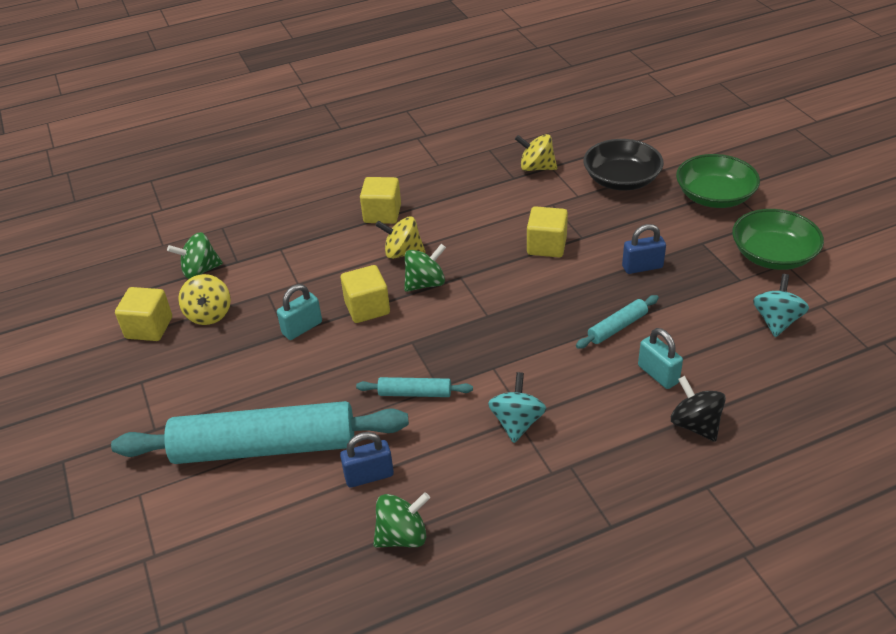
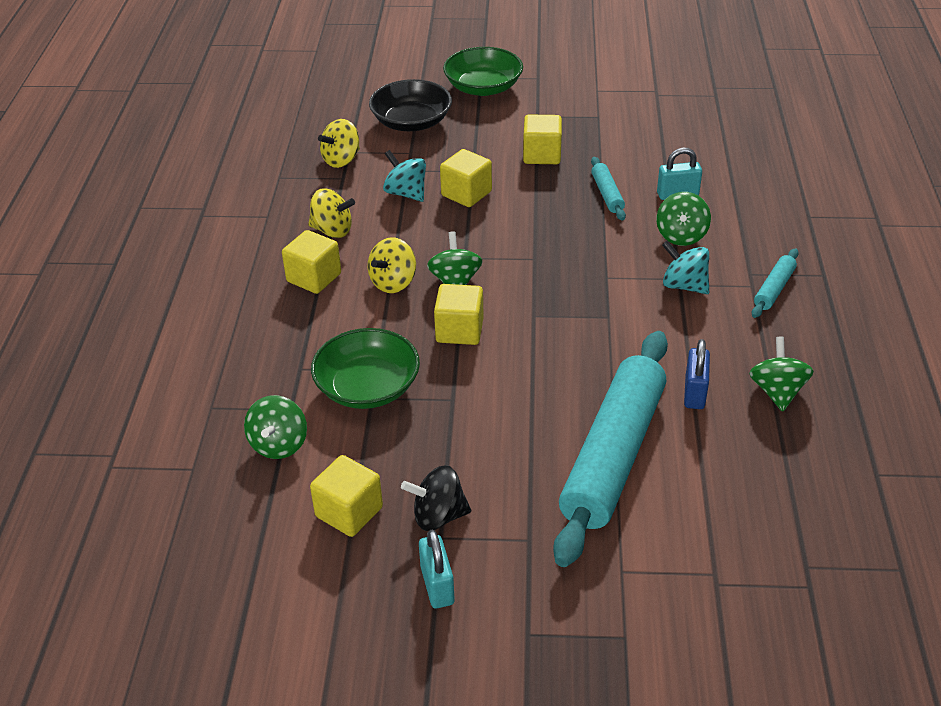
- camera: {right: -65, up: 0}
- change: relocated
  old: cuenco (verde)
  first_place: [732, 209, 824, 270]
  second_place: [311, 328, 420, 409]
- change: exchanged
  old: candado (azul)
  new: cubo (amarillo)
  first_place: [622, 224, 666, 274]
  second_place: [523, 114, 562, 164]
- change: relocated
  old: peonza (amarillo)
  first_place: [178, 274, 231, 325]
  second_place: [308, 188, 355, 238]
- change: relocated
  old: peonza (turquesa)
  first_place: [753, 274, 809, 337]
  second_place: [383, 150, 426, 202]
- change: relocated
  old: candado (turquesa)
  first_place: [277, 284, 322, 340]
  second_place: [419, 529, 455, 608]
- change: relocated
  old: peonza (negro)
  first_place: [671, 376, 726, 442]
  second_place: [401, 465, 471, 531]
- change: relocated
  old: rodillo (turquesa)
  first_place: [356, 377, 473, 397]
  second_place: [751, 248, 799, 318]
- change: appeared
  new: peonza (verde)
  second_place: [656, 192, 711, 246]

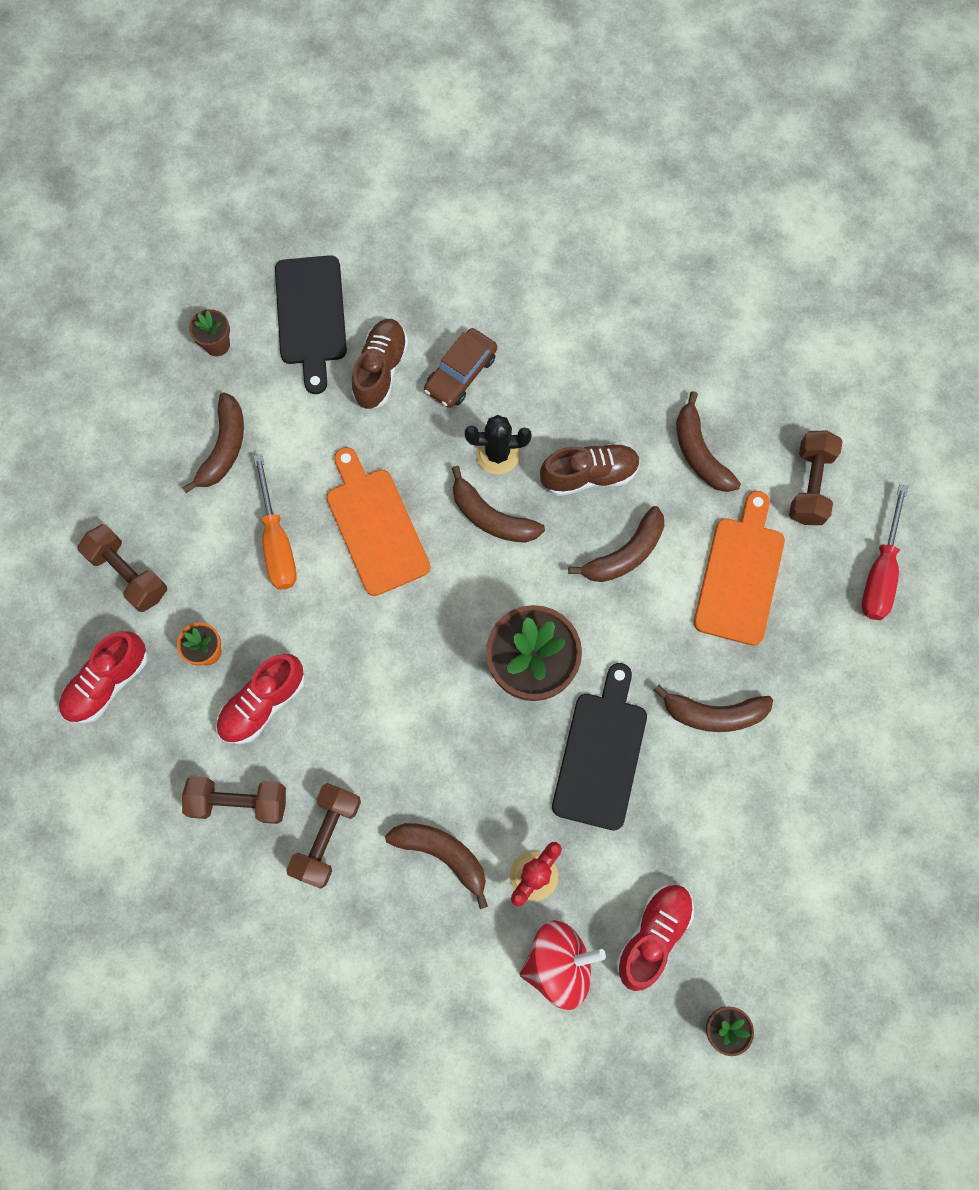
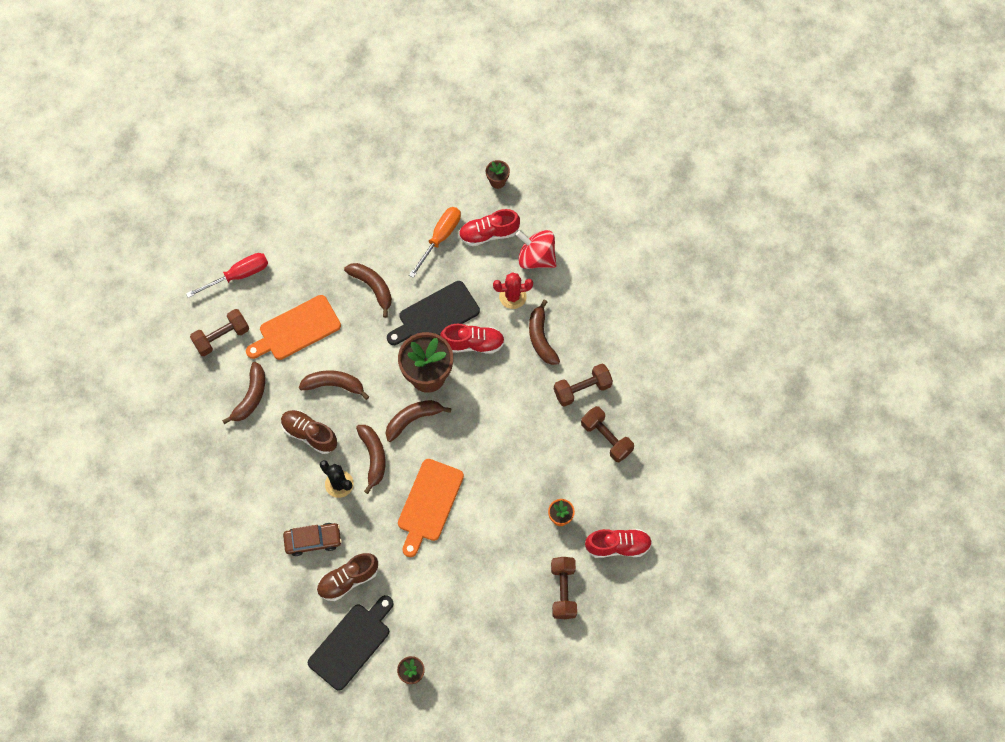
- camera: {right: -135, up: -5}
- change: relocated
  old: plátano (marrón)
  first_place: [182, 392, 244, 493]
  second_place: [385, 400, 452, 442]
- change: relocated
  old: destornillador (naranja)
  first_place: [253, 454, 297, 590]
  second_place: [409, 207, 461, 278]
- change: relocated
  old: zapato (rojo)
  first_place: [216, 654, 305, 744]
  second_place: [440, 324, 505, 354]

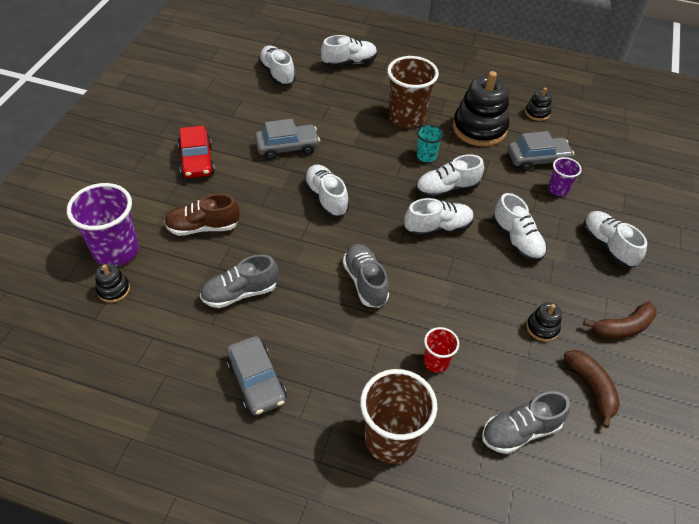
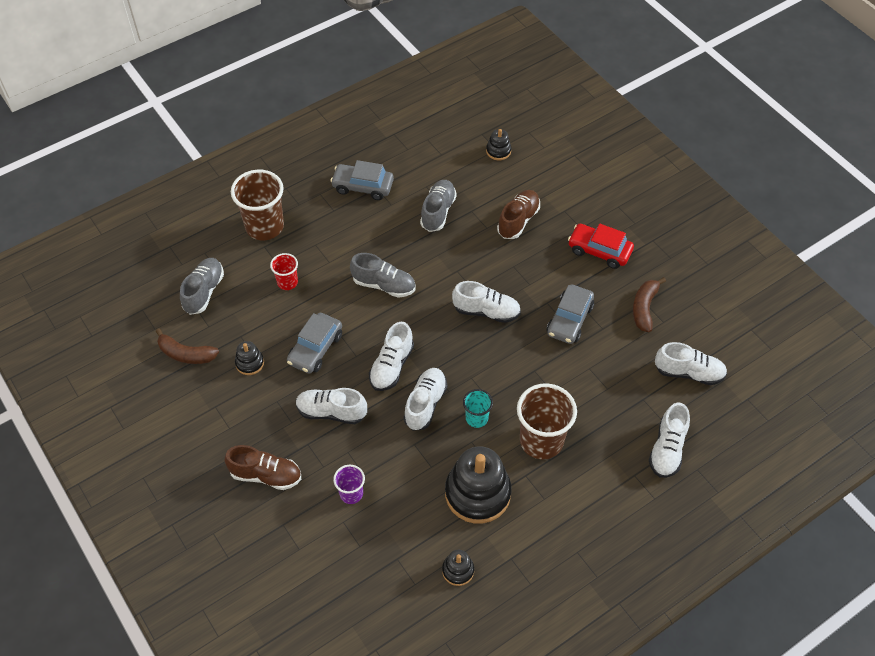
- camera: {right: 130, up: 5}
- change: relocated
  old: coche (gris)
  first_place: [508, 131, 574, 171]
  second_place: [287, 313, 342, 374]
- change: missing
  old: vaso (morado)
  first_place: [67, 183, 139, 266]
- change: colour
  old: zapato (blanco)
  new: zapato (marrón)
  first_place: [583, 211, 647, 267]
  second_place: [225, 445, 301, 490]
- change: relocated
  old: plátano (marrón)
  first_place: [583, 302, 657, 339]
  second_place: [633, 277, 666, 332]

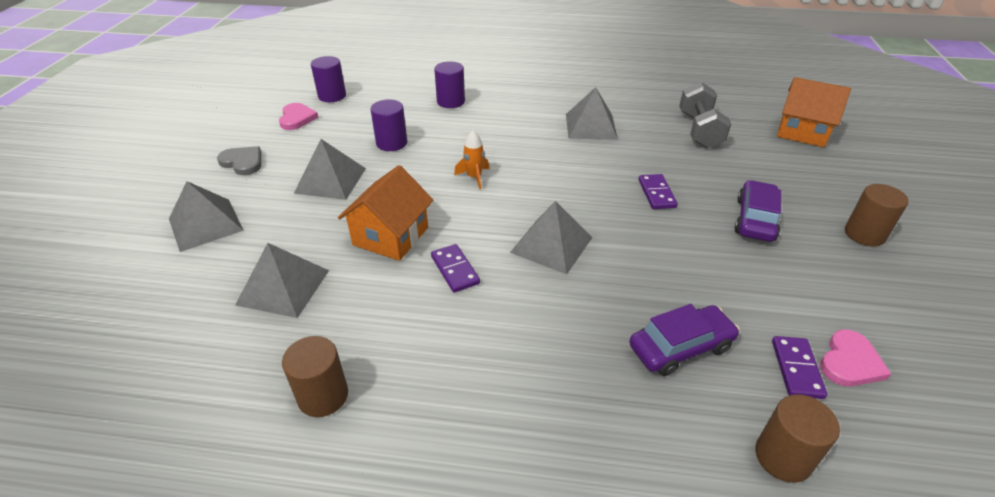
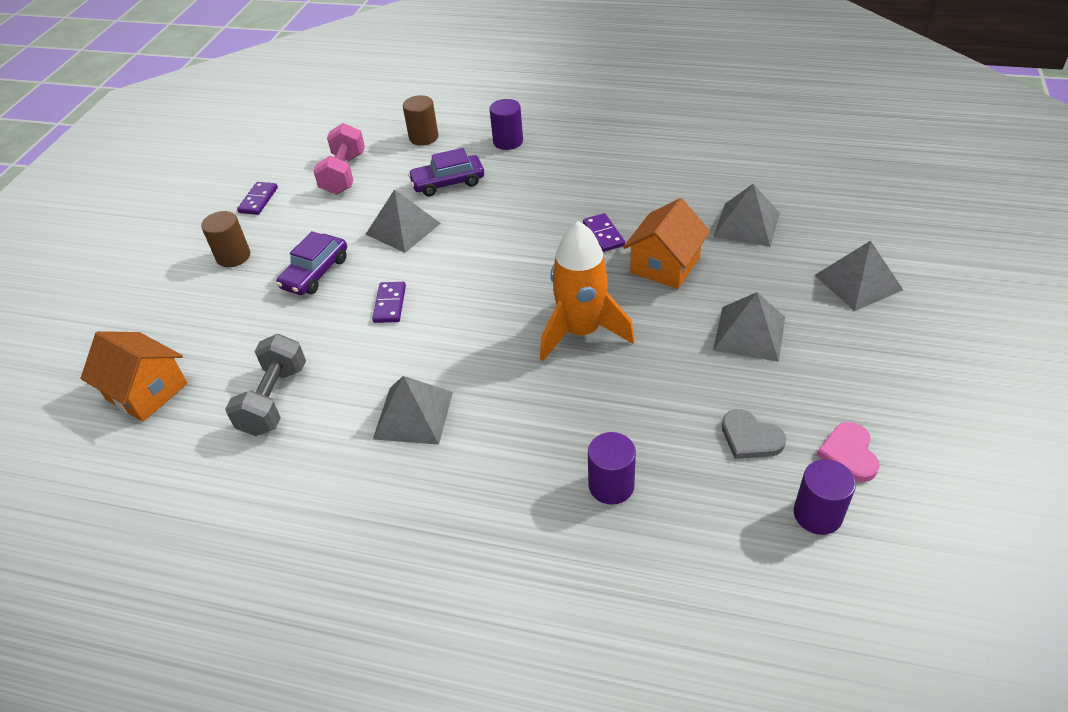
- camera: {right: -170, up: 5}
- change: relocated
  old: cilindro (morado)
  first_place: [371, 99, 407, 151]
  second_place: [489, 99, 523, 150]
- change: size
  old: cohete (naranja)
  first_place: [454, 130, 489, 190]
  second_place: [540, 221, 635, 361]
  factor: 2.23
- change: relocated
  old: corazón (gris)
  first_place: [217, 146, 261, 175]
  second_place: [722, 409, 786, 459]
- change: relocated
  old: pirámide (gris)
  first_place: [510, 201, 593, 274]
  second_place: [366, 189, 441, 253]
- change: exchanged
  old: corazón (rosa)
  new: mancuerna (rosa)
  first_place: [820, 329, 891, 387]
  second_place: [313, 123, 365, 195]
- change: missing
  old: cilindro (marrón)
  first_place: [282, 336, 348, 417]
- change: relocated
  old: ficha de dominó (morado)
  first_place: [772, 336, 827, 399]
  second_place: [237, 182, 278, 215]

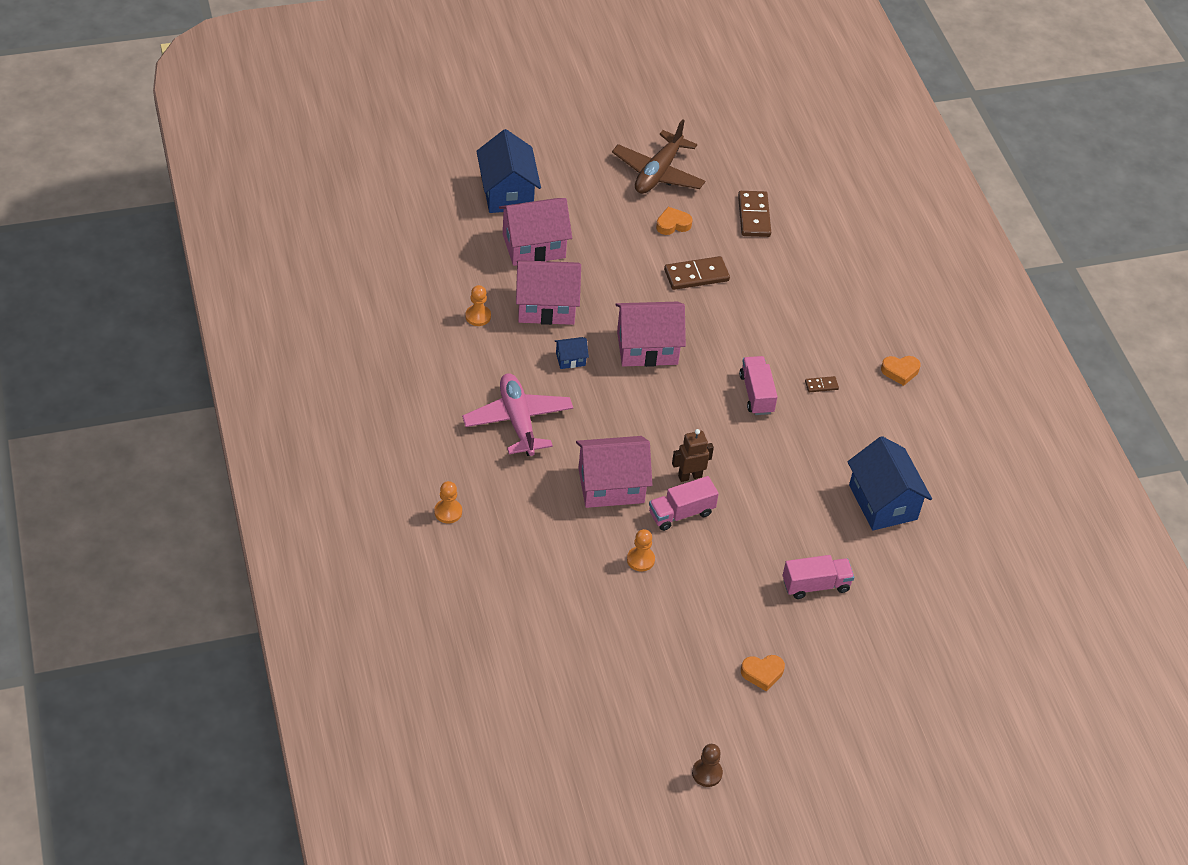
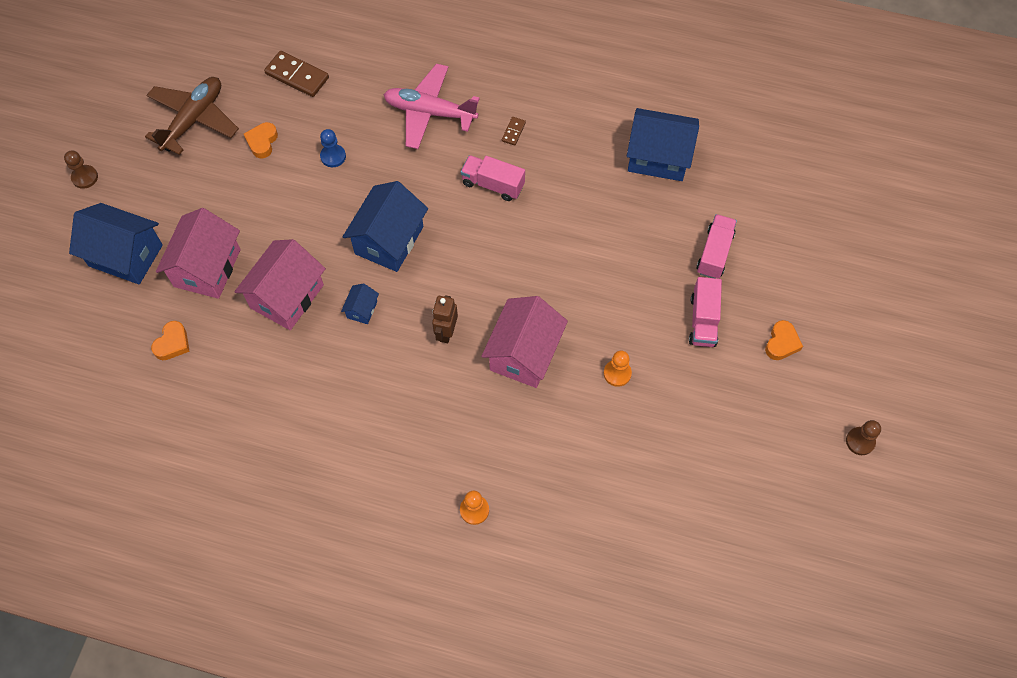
- camera: {right: -55, up: 15}
- change: spun
  old: avión (marrón)
  first_place: [612, 119, 705, 194]
  second_place: [145, 77, 239, 155]
  degrees: -120
- change: exchanged
  old: ficha de dominó (marrón)
  new: peón (azul)
  first_place: [664, 256, 730, 290]
  second_place: [320, 129, 346, 167]
- change: missing
  old: peón (naranja)
  first_place: [465, 285, 491, 326]
- change: colour
  old: casa (rosa)
  new: casa (azul)
  first_place: [615, 302, 686, 367]
  second_place: [343, 181, 428, 272]
- change: relocated
  old: corazón (naranja)
  first_place: [881, 356, 920, 386]
  second_place: [151, 321, 190, 360]
- change: relocated
  old: avión (rosa)
  first_place: [462, 373, 573, 456]
  second_place: [384, 64, 480, 149]
- change: relocated
  old: robot (marrón)
  first_place: [672, 429, 714, 482]
  second_place: [432, 295, 458, 343]
- change: relocated
  old: camión (rosa)
  first_place: [649, 476, 719, 531]
  second_place: [689, 277, 722, 347]
- change: appeared
  new: peón (marrón)
  second_place: [64, 150, 98, 189]

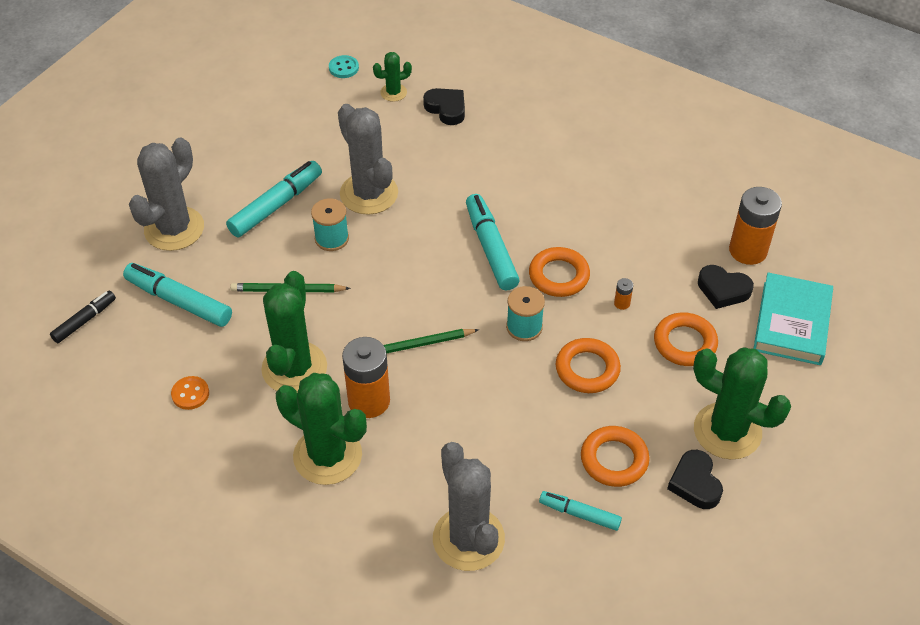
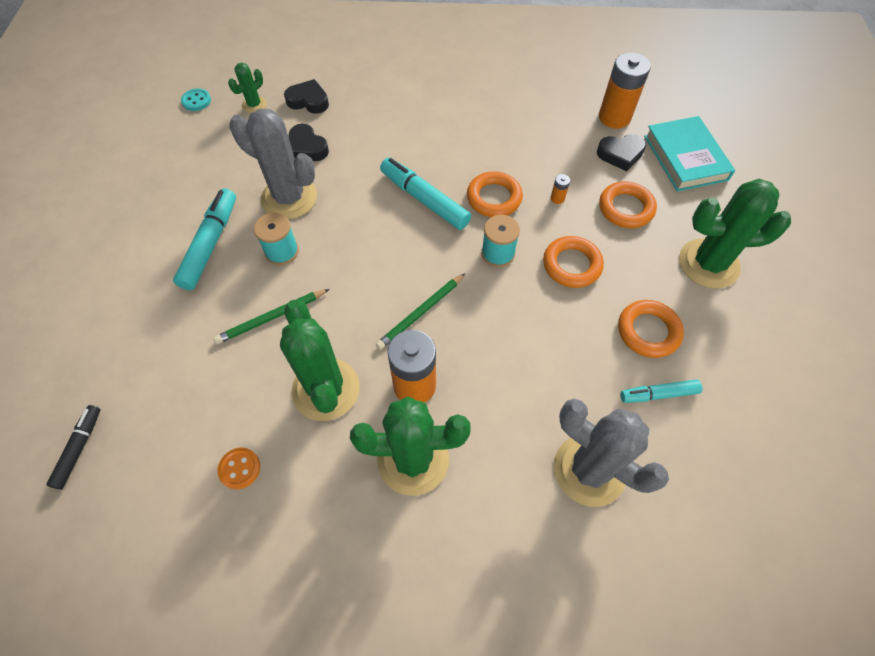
- camera: {right: -30, up: 10}
- change: missing
  old: cactus (gris)
  first_place: [129, 138, 204, 251]
- change: missing
  old: rotulador (turquesa)
  first_place: [123, 263, 232, 327]
- change: relocated
  old: corazón (negro)
  first_place: [667, 450, 723, 509]
  second_place: [288, 124, 329, 161]

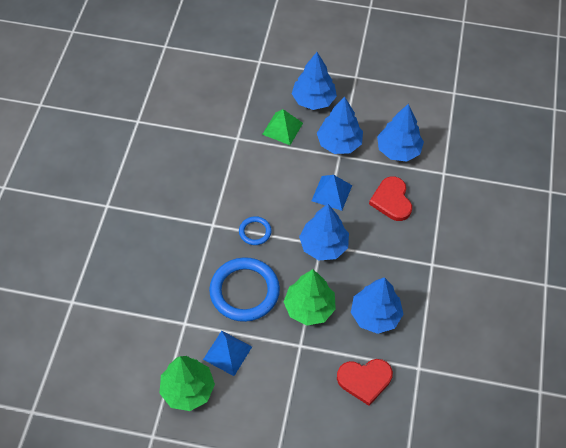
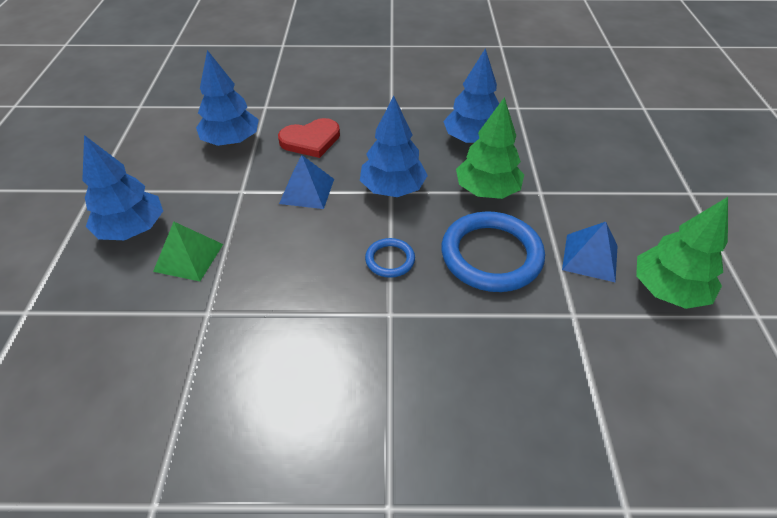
- camera: {right: -100, up: -10}
- change: missing
  old: árbol (azul)
  first_place: [317, 97, 363, 154]
- change: missing
  old: corazón (rojo)
  first_place: [337, 359, 393, 406]

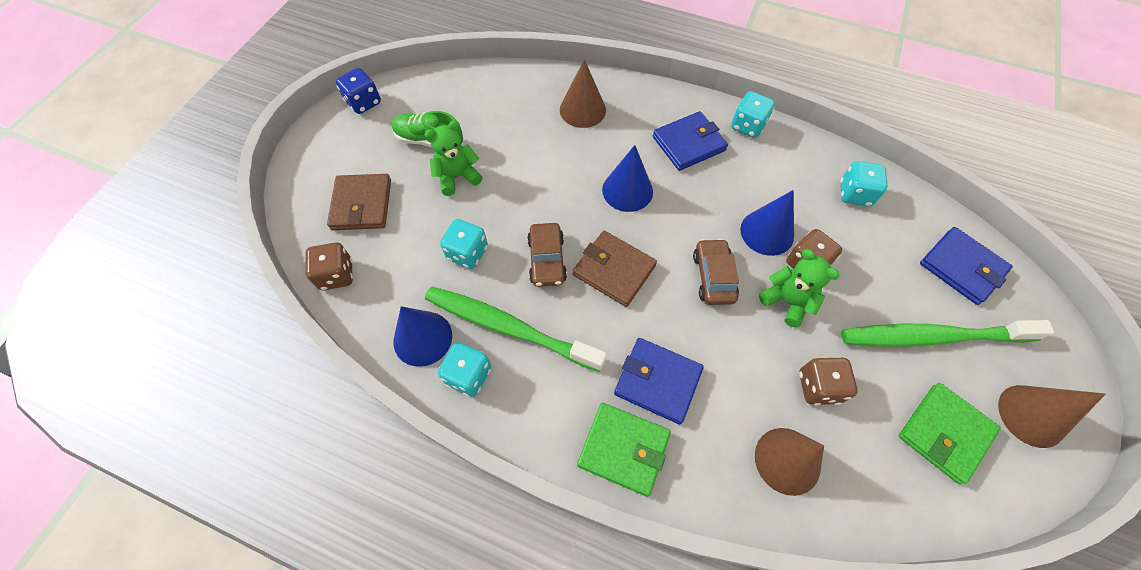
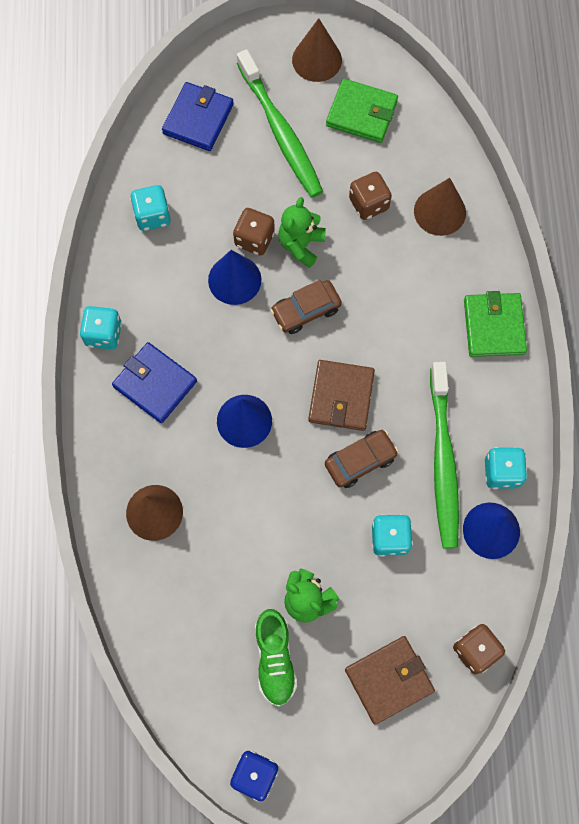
- camera: {right: -115, up: 10}
- change: missing
  old: cartera (azul)
  first_place: [614, 338, 704, 425]

